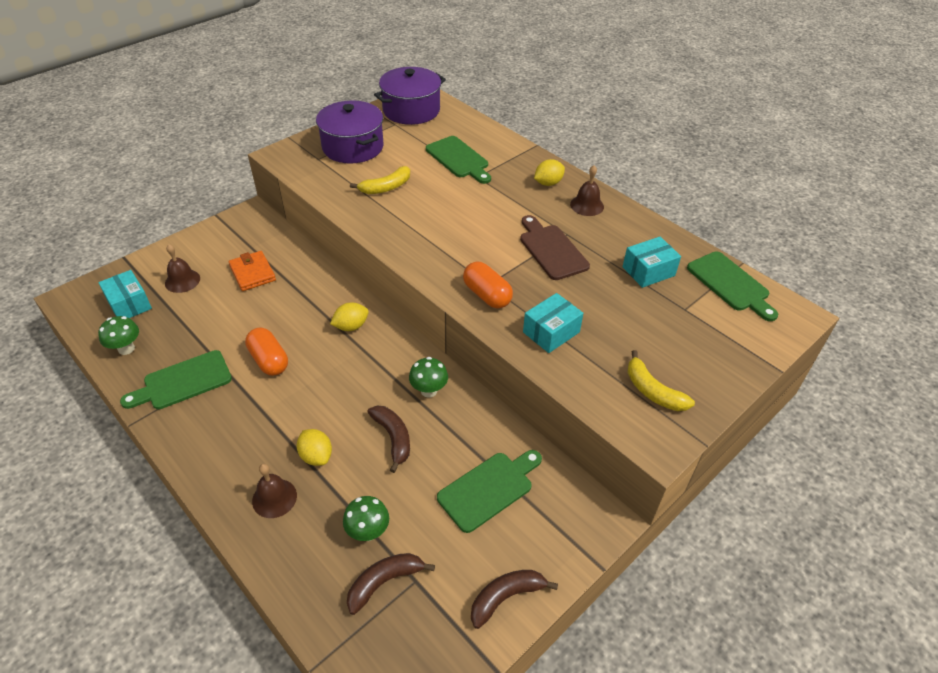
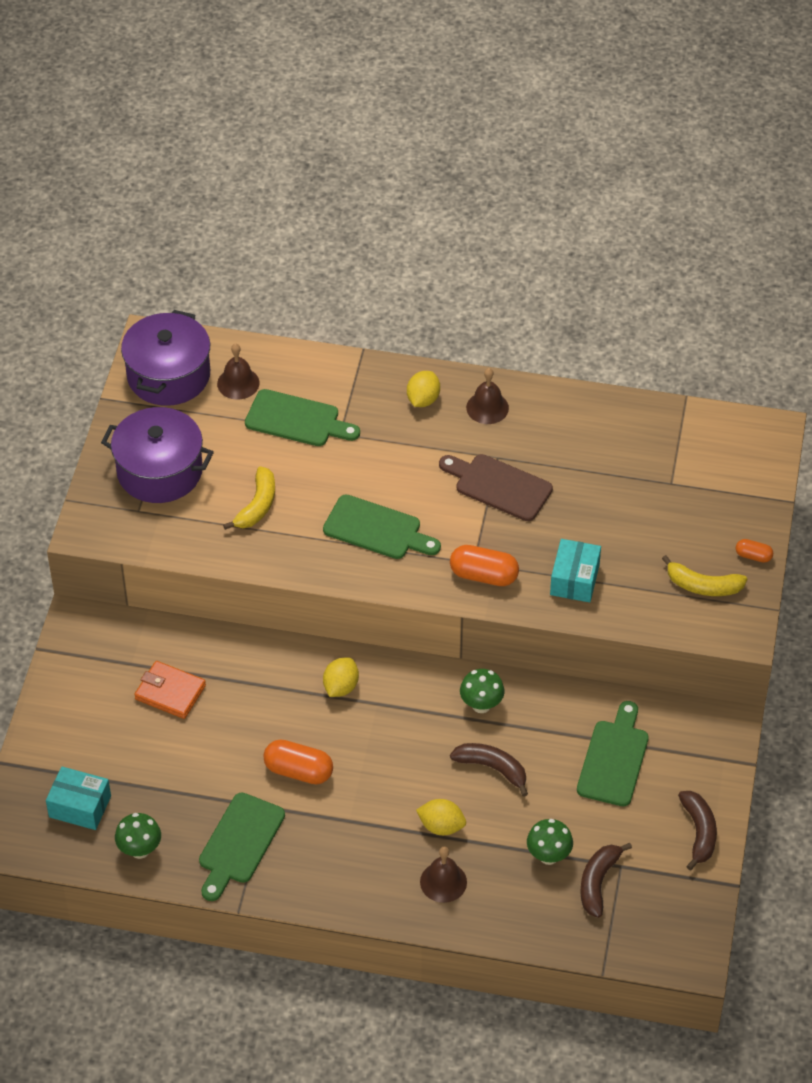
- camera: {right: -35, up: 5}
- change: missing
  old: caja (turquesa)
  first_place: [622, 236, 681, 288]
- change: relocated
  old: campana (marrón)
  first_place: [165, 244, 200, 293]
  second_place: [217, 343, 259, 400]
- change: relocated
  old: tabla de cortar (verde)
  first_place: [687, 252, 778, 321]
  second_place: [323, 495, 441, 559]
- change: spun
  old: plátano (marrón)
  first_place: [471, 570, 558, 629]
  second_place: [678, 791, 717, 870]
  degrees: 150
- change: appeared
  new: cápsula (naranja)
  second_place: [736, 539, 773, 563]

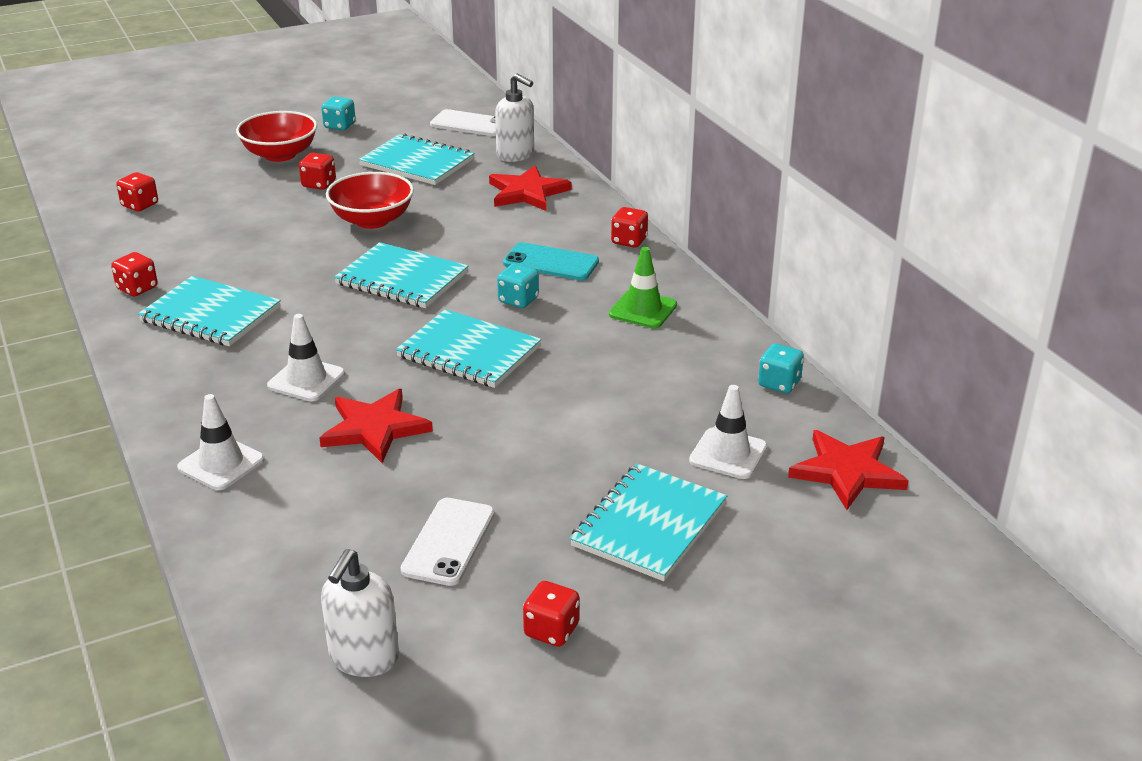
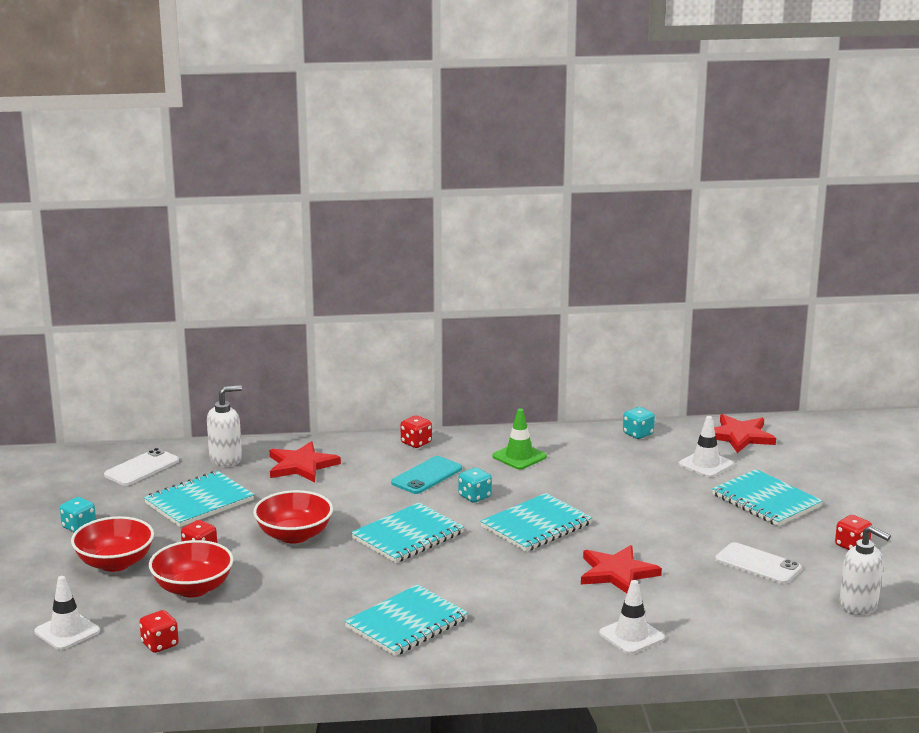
- camera: {right: -70, up: -10}
- change: missing
  old: dado (rojo)
  first_place: [111, 252, 158, 296]
- change: relocated
  old: cono de tráfico (blanco)
  first_place: [267, 314, 345, 401]
  second_place: [34, 576, 100, 650]
- change: appeared
  new: cuenco (rojo)
  second_place: [149, 540, 233, 597]

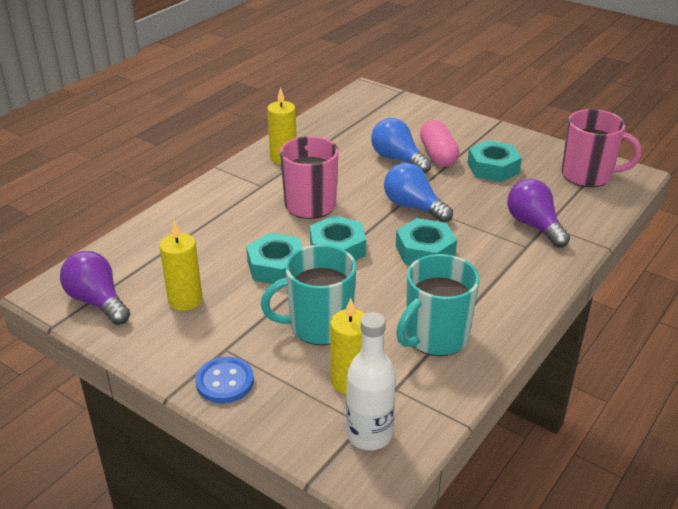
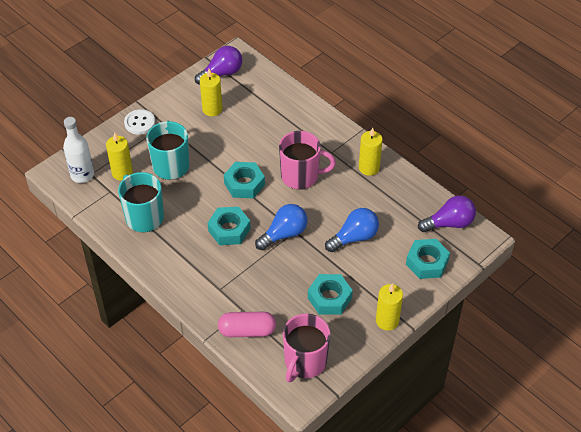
- camera: {right: 100, up: 15}
- change: relocated
  old: cápsula (rosa)
  first_place: [420, 120, 459, 167]
  second_place: [218, 312, 276, 337]
- change: relocated
  old: bombilla (morado)
  first_place: [507, 179, 570, 248]
  second_place: [418, 195, 476, 232]
- change: relocated
  old: tuerca (turquesa)
  first_place: [246, 233, 303, 284]
  second_place: [406, 239, 450, 279]
- change: colour
  old: botón (azul)
  new: botón (blanco)
  first_place: [195, 357, 254, 403]
  second_place: [124, 109, 155, 134]
- change: appeared
  new: vela (amarillo)
  second_place: [376, 283, 403, 331]

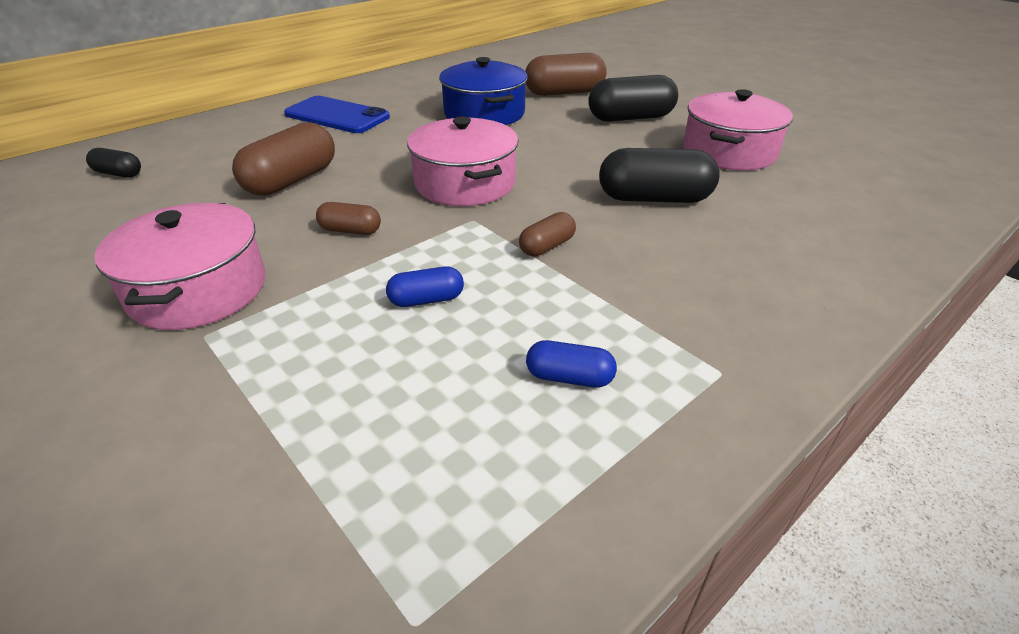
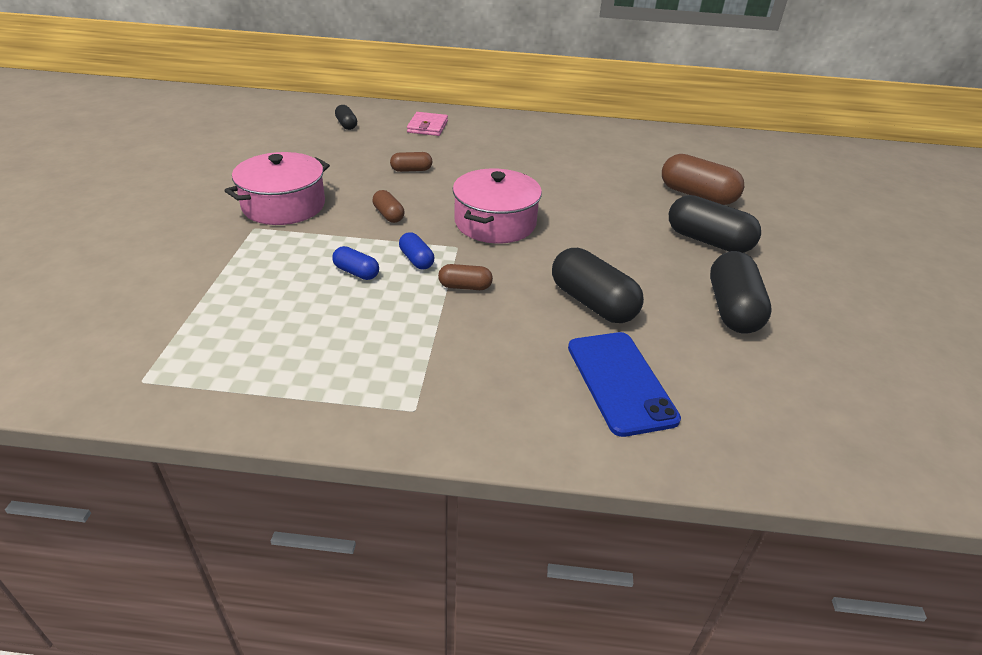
- camera: {right: 45, up: 0}
- change: missing
  old: olla (azul)
  first_place: [439, 57, 528, 125]
- change: exchanged
  old: olla (rosa)
  new: cápsula (negro)
  first_place: [683, 89, 793, 171]
  second_place: [710, 251, 772, 334]
- change: relocated
  old: móvil (azul)
  first_place: [284, 96, 390, 133]
  second_place: [568, 332, 681, 437]
- change: size
  old: cápsula (marrón)
  first_place: [232, 122, 335, 196]
  second_place: [390, 152, 432, 172]
  factor: 0.52
- change: relocated
  old: cápsula (azul)
  first_place: [526, 340, 617, 388]
  second_place: [399, 232, 434, 270]
- change: appeared
  new: cartera (rosa)
  second_place: [407, 112, 448, 136]

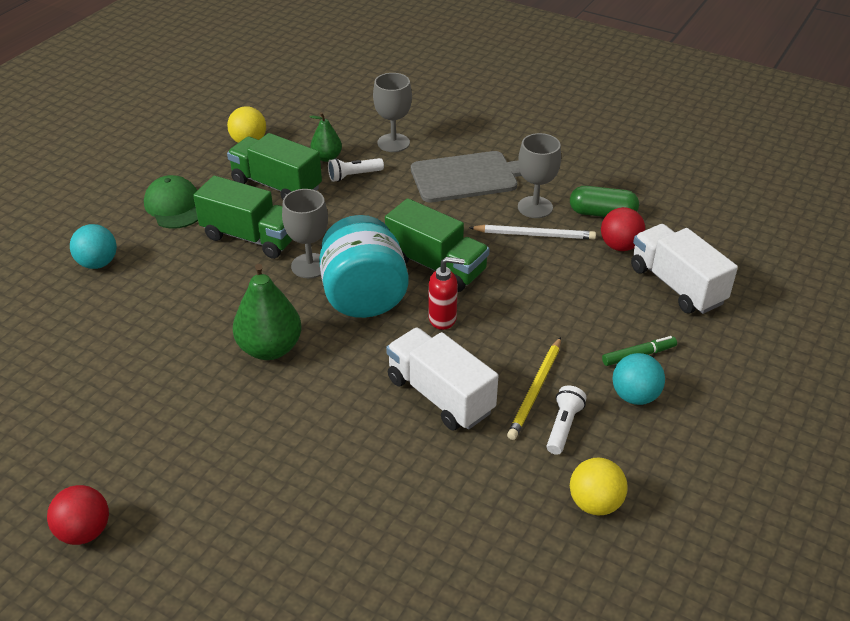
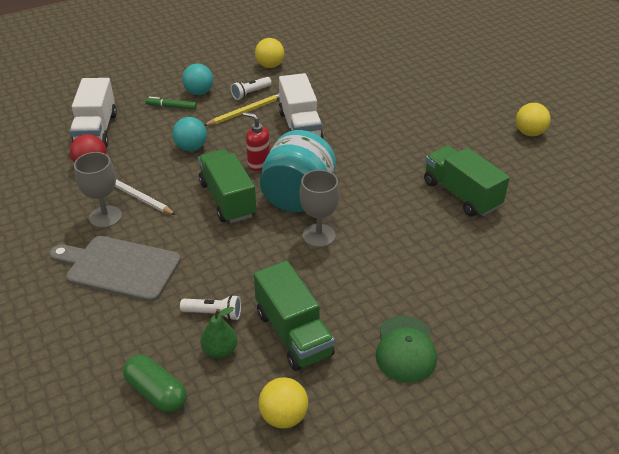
- camera: {right: -150, up: 0}
- change: missing
  old: copa (gris)
  first_place: [373, 73, 412, 152]
- change: relocated
  old: camión (verde)
  first_place: [193, 176, 292, 259]
  second_place: [424, 146, 510, 217]
- change: relocated
  old: cápsula (verde)
  first_place: [570, 186, 639, 217]
  second_place: [123, 354, 187, 413]
- change: relocated
  old: pelota (turquesa)
  first_place: [70, 224, 117, 269]
  second_place: [172, 117, 207, 151]
- change: missing
  old: pera (verde)
  first_place: [233, 264, 302, 360]
- change: colour
  old: pelota (rojo)
  new: pelota (amarillo)
  first_place: [47, 485, 109, 545]
  second_place: [516, 103, 551, 136]

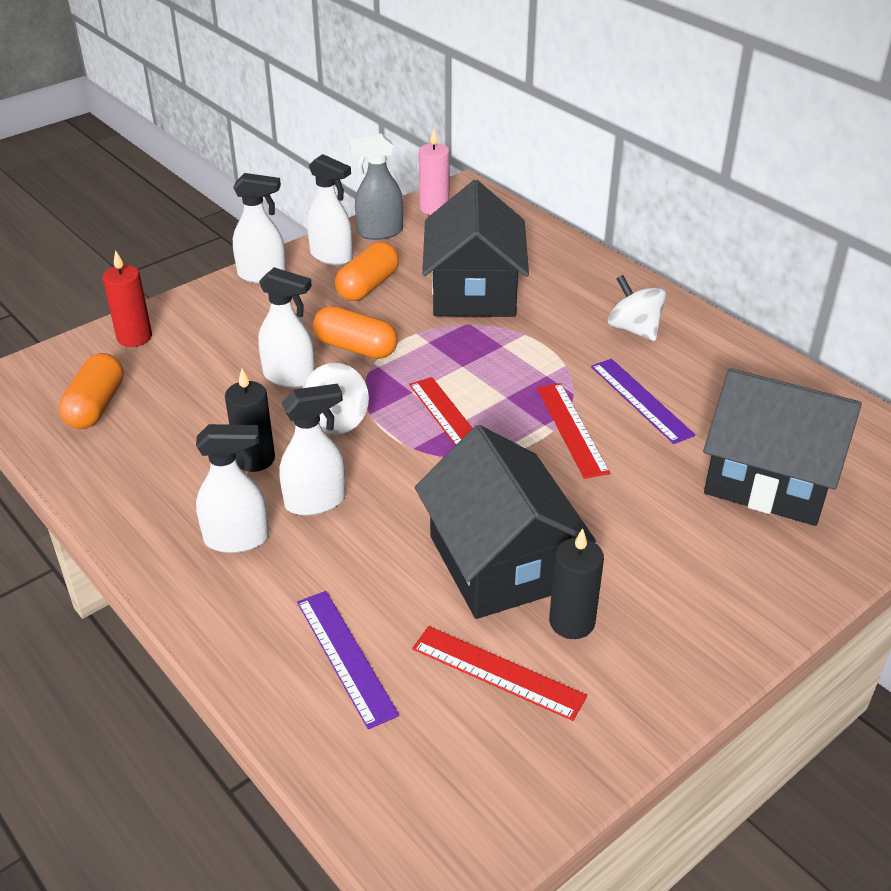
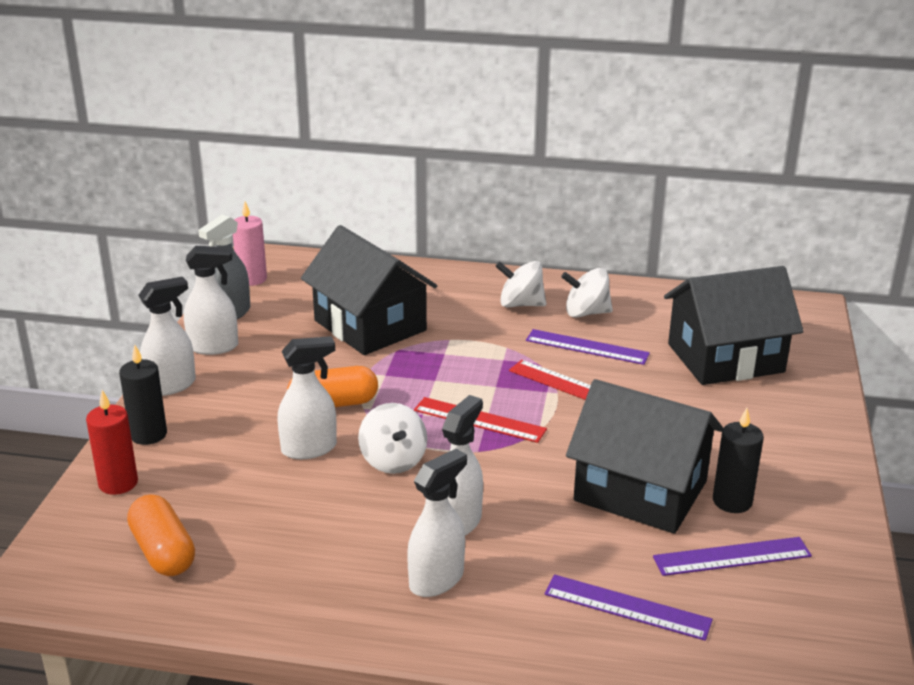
- camera: {right: -40, up: -10}
- change: missing
  old: cápsula (naranja)
  first_place: [335, 242, 399, 301]
- change: relocated
  old: vela (negro)
  first_place: [225, 368, 275, 472]
  second_place: [119, 345, 167, 445]
- change: colour
  old: regla (rojo)
  new: regla (morado)
  first_place: [412, 626, 587, 721]
  second_place: [653, 537, 812, 576]
- change: appeared
  new: peonza (blanco)
  second_place: [561, 268, 613, 318]

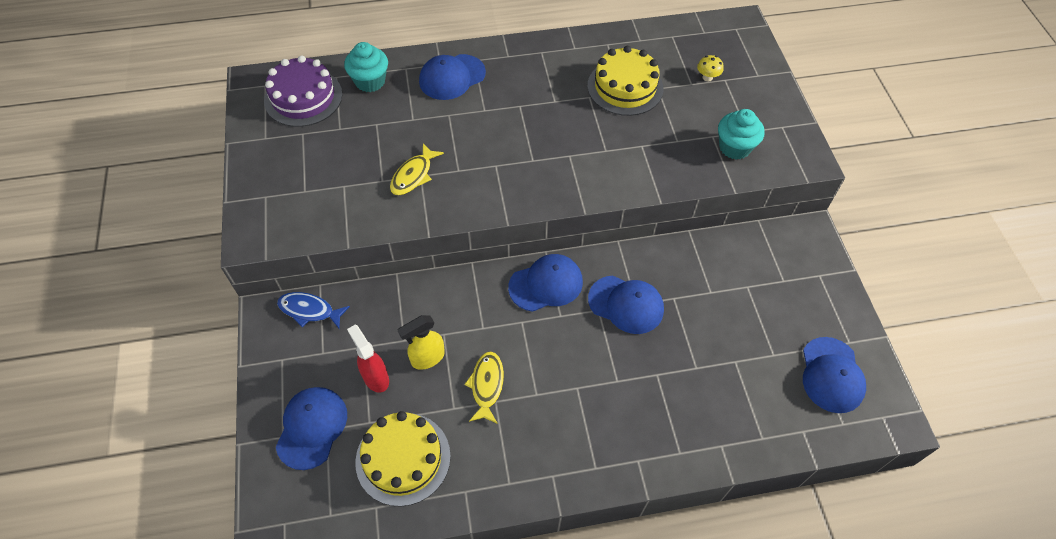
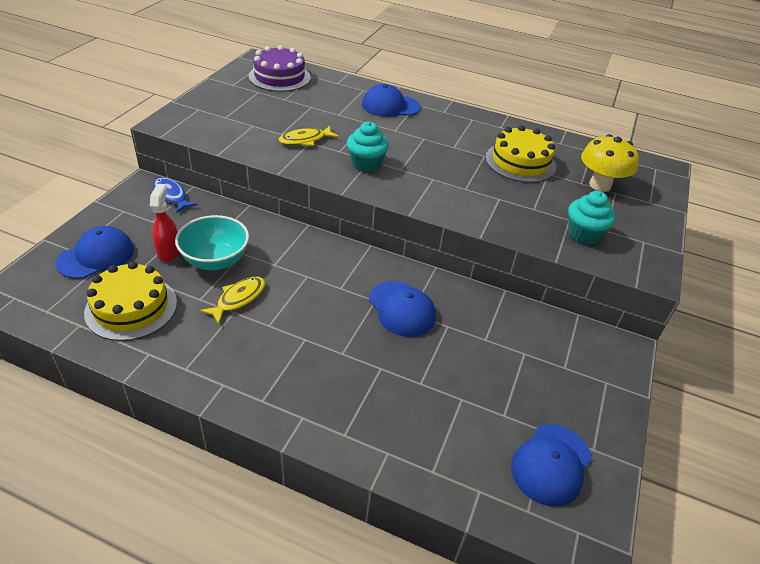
- camera: {right: 30, up: -15}
- change: relocated
  old: magdalena (turquesa)
  first_place: [344, 42, 388, 92]
  second_place: [347, 122, 389, 172]
- change: size
  old: seta (amarillo)
  first_place: [697, 55, 724, 81]
  second_place: [581, 134, 639, 192]
  factor: 2.17
- change: missing
  old: gorra (azul)
  first_place: [508, 254, 583, 312]
- change: exchanged
  old: pulverizador (amarillo)
  new: cuenco (turquesa)
  first_place: [398, 315, 445, 370]
  second_place: [175, 215, 249, 270]

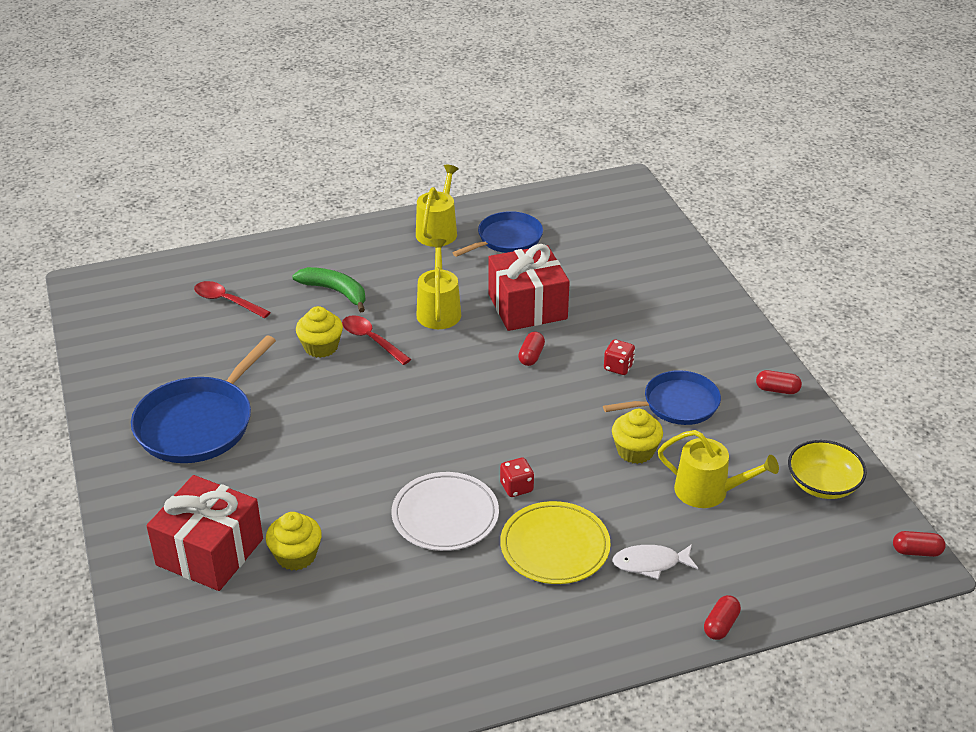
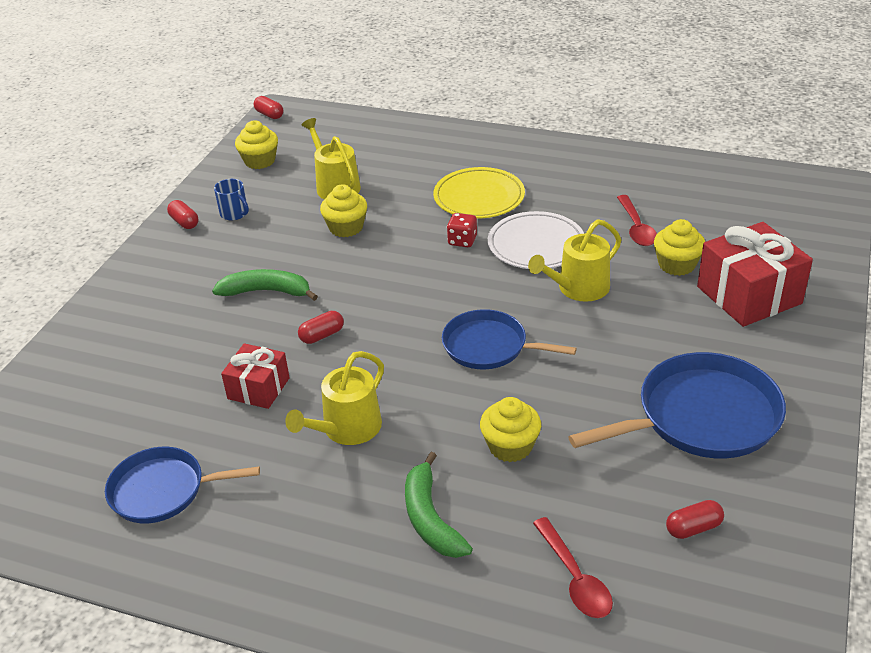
- camera: {right: -140, up: 0}
- change: relocated
  old: regadera (amarillo)
  first_place: [416, 165, 459, 247]
  second_place: [528, 219, 621, 302]
- change: size
  old: regalo (rojo)
  first_place: [488, 244, 570, 331]
  second_place: [221, 343, 290, 409]
  factor: 0.59
- change: relocated
  old: cuchara (rojo)
  first_place: [342, 315, 411, 365]
  second_place: [617, 195, 657, 246]
- change: exchanged
  old: dado (rojo)
  new: plátano (verde)
  first_place: [604, 339, 635, 375]
  second_place: [212, 269, 318, 301]
- change: relocated
  old: sartén (azul)
  first_place: [603, 370, 721, 425]
  second_place: [442, 309, 577, 369]
- change: exchanged
  old: cuenco (amarillo)
  new: magdalena (amarillo)
  first_place: [788, 440, 867, 499]
  second_place: [235, 120, 278, 169]
- change: missing
  old: pez (blanco)
  first_place: [612, 544, 698, 579]
- change: relocated
  old: cápsula (rojo)
  first_place: [704, 595, 741, 640]
  second_place: [666, 500, 724, 539]
- change: appeared
  new: taza (azul)
  second_place: [214, 179, 249, 221]

